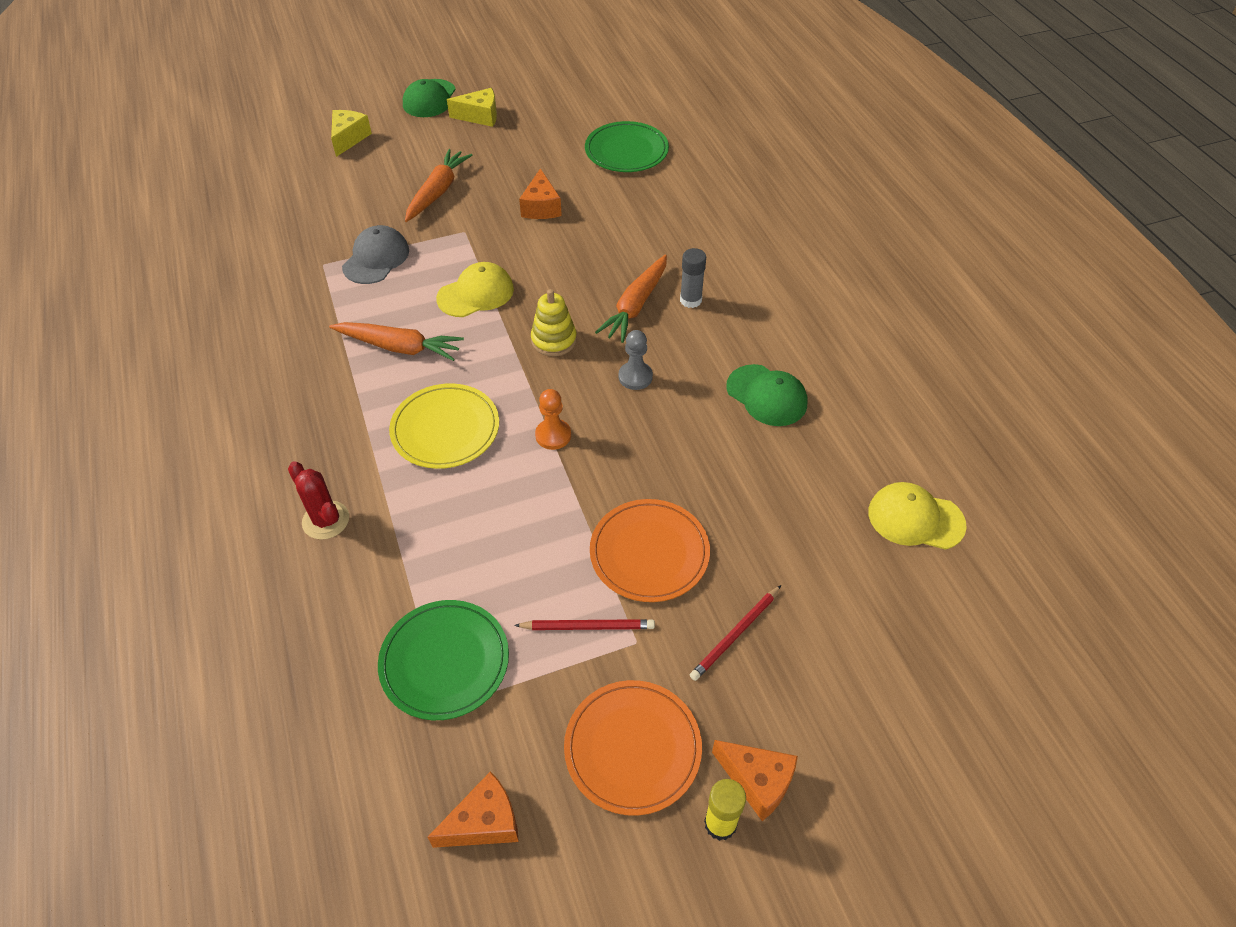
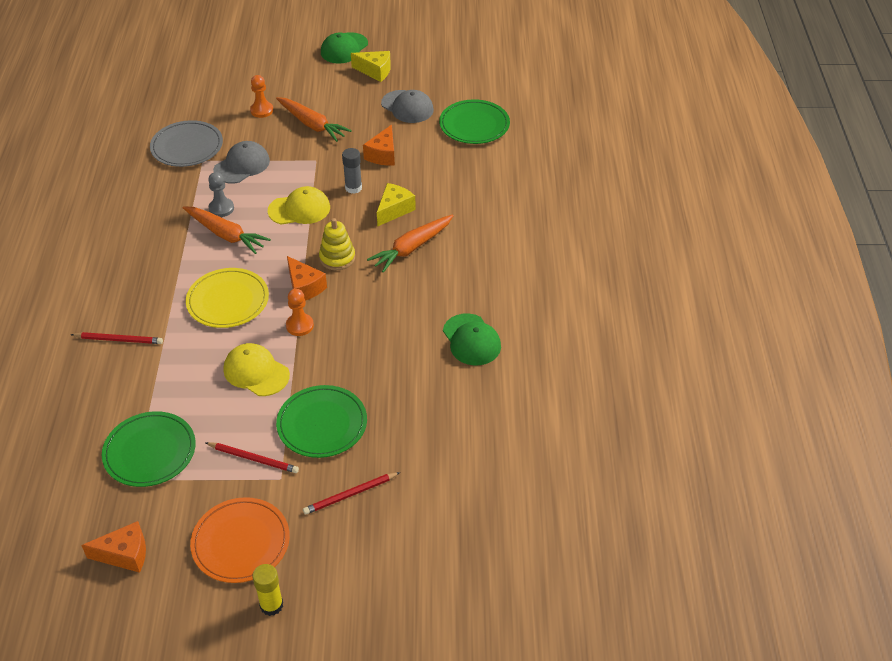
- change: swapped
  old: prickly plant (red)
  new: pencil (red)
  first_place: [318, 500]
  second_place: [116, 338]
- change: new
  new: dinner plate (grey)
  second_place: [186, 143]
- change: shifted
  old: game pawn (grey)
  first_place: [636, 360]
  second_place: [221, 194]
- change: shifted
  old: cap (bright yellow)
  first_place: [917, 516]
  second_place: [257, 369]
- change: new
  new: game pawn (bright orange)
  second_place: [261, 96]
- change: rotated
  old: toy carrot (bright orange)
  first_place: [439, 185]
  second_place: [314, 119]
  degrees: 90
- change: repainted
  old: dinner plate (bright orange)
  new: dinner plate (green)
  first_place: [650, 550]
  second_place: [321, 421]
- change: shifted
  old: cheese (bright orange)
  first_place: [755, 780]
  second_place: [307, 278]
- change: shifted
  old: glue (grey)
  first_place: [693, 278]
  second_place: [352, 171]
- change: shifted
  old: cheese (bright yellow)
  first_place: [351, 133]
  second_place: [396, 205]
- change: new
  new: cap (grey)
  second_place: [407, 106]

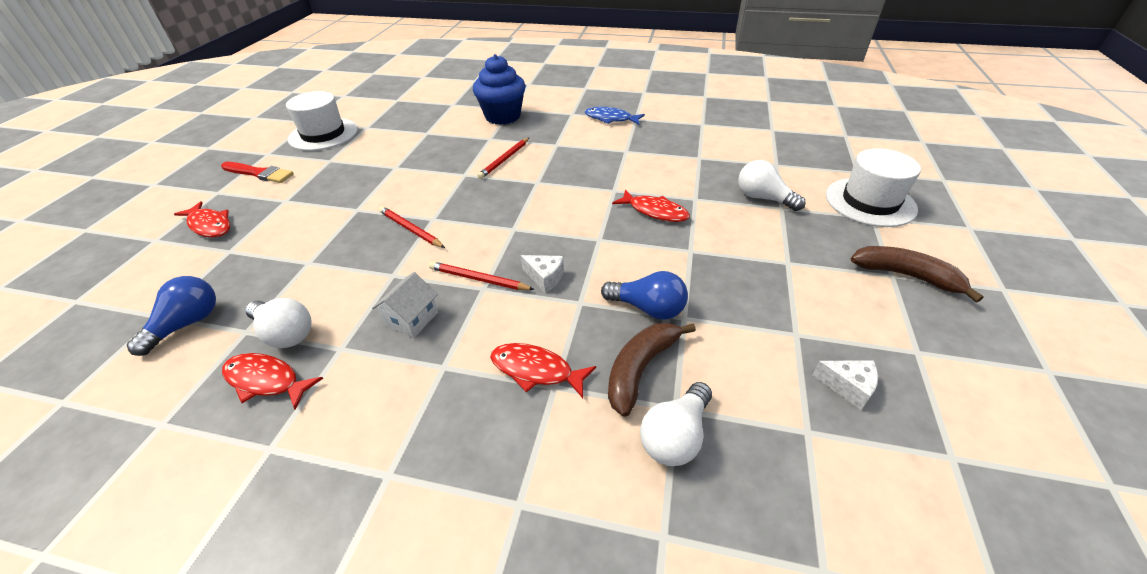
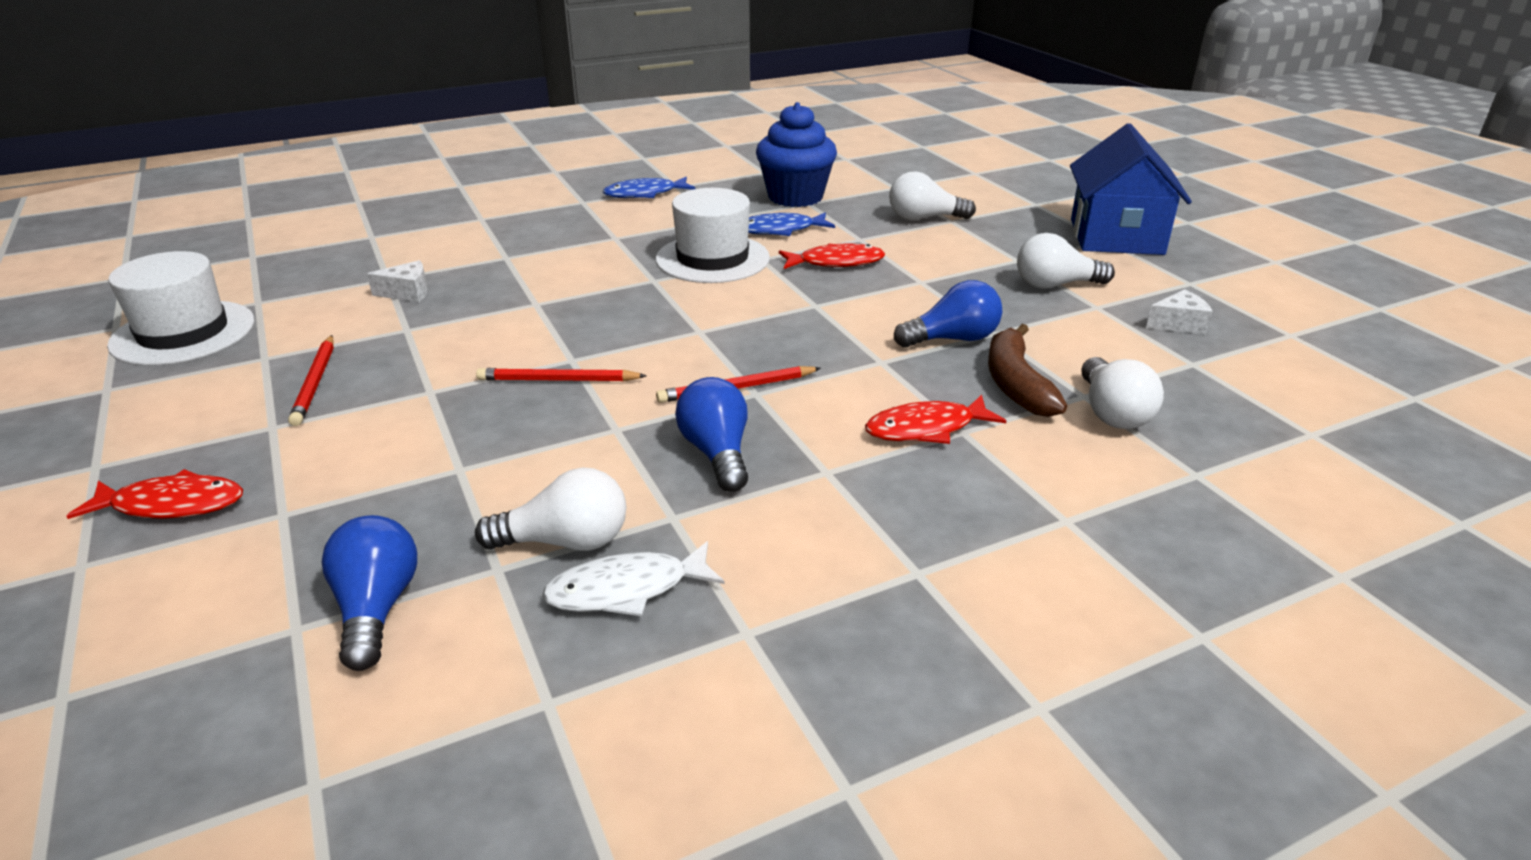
- change: shifted
  old: pencil (red)
  first_place: [503, 158]
  second_place: [311, 380]
- change: shifted
  old: cheese (white)
  first_place: [542, 274]
  second_place: [397, 281]
- change: repainted
  old: fish figure (red)
  new: fish figure (white)
  first_place: [272, 381]
  second_place: [633, 578]
- change: shifted
  old: hat (white)
  first_place: [873, 187]
  second_place: [713, 235]
- change: swapped
  old: house (white)
  new: lightbulb (royal blue)
  first_place: [405, 305]
  second_place: [711, 434]
- change: new
  new: fish figure (royal blue)
  second_place: [791, 224]
- change: shifted
  old: fairy cake (royal blue)
  first_place: [499, 89]
  second_place: [796, 154]
- change: new
  new: lightbulb (white)
  second_place: [1066, 261]
- change: swapped
  old: toy banana (russet)
  new: house (royal blue)
  first_place: [917, 274]
  second_place: [1131, 189]
- change: gone
  old: paint brush (red)
  first_place: [257, 172]

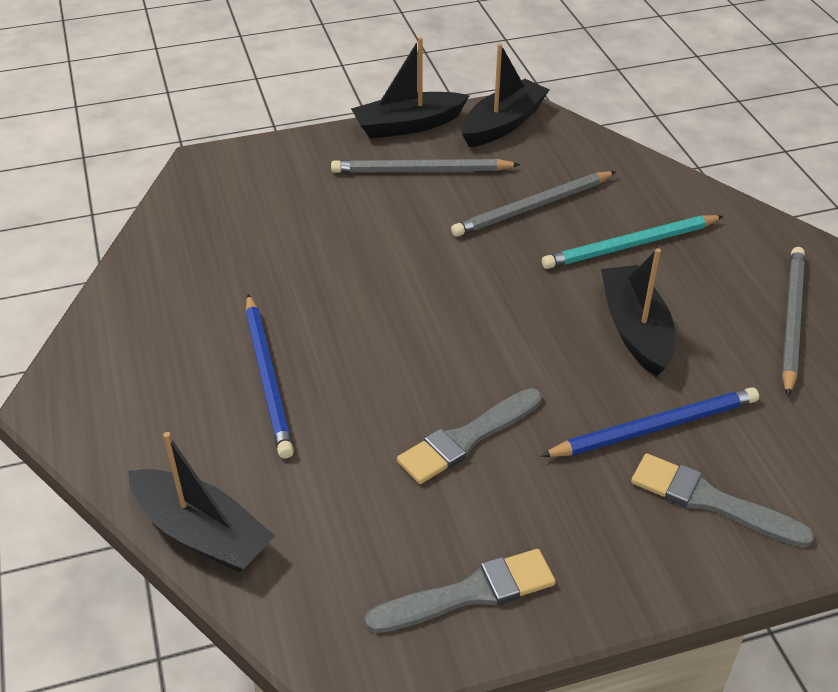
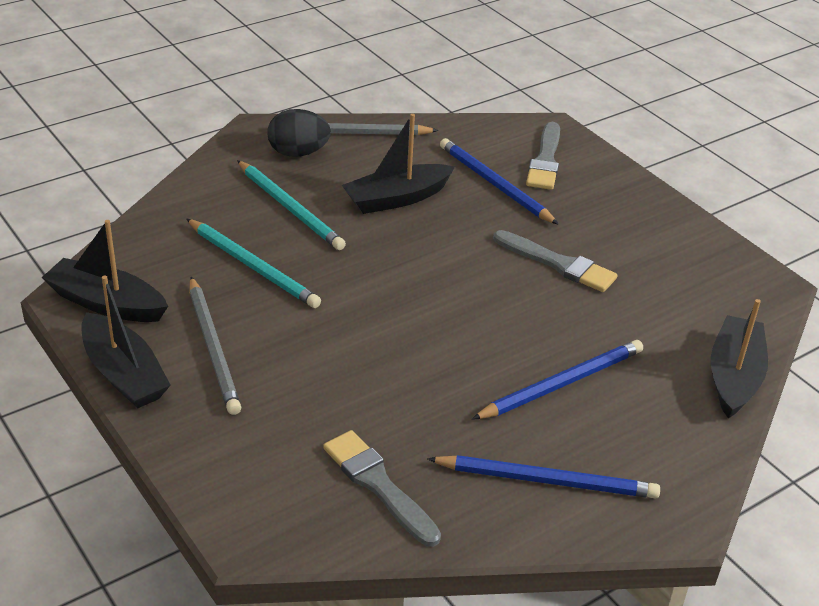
- change: repainted
  old: pencil (grey)
  new: pencil (teal)
  first_place: [533, 204]
  second_place: [253, 263]
- change: new
  new: toy egg (ebony)
  second_place: [299, 133]
- change: shifted
  old: paint brush (grey)
  first_place: [460, 591]
  second_place: [382, 488]
- change: new
  new: pencil (royal blue)
  second_place: [543, 477]

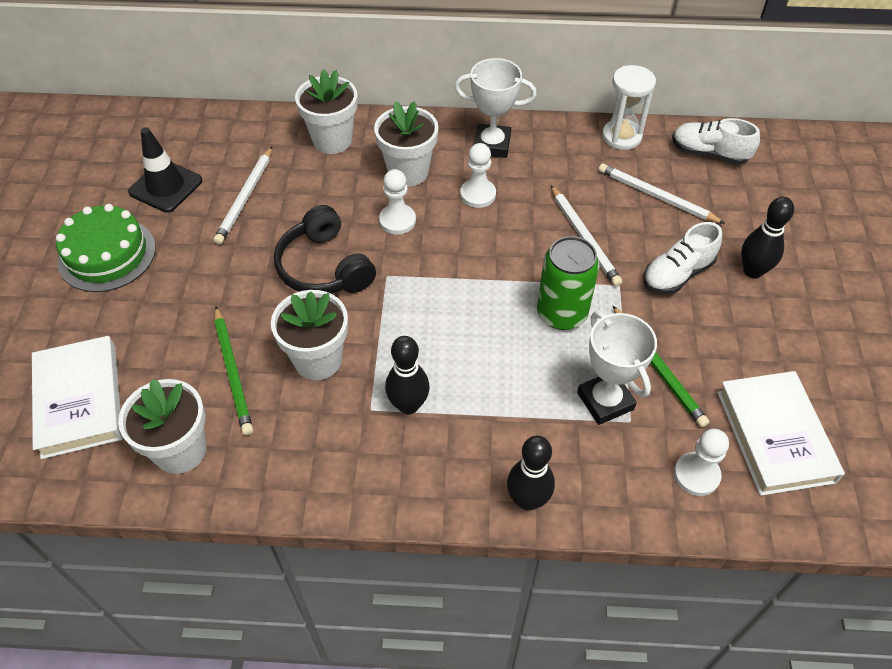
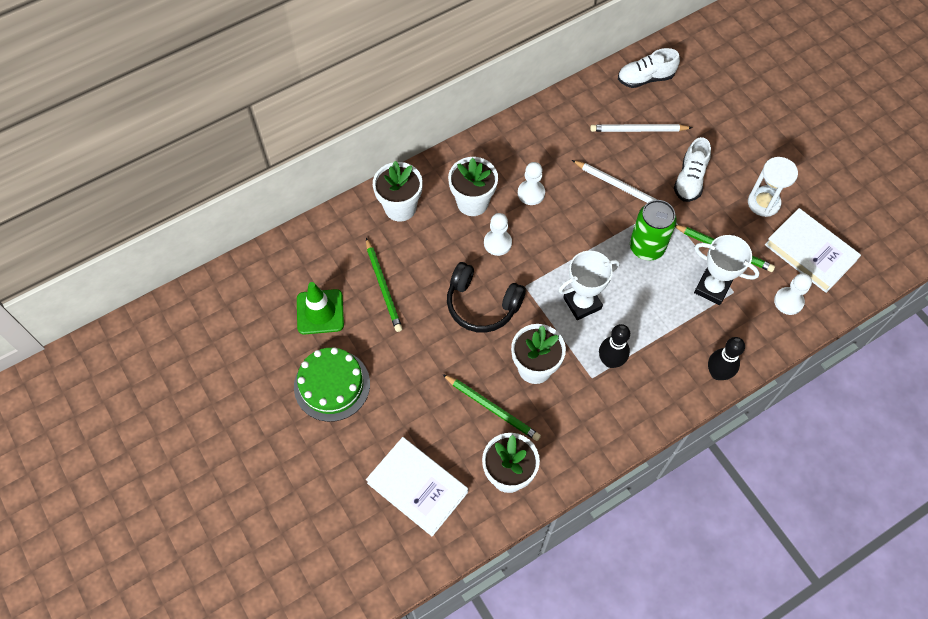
- change: repainted
  old: safety cone (ebony)
  new: safety cone (green)
  first_place: [165, 170]
  second_place: [320, 308]
- change: repainted
  old: pencil (white)
  new: pencil (green)
  first_place: [243, 196]
  second_place: [384, 285]
- change: shifted
  old: award cup (white)
  first_place: [495, 108]
  second_place: [588, 285]
- change: shifted
  old: hourglass (white)
  first_place: [629, 107]
  second_place: [773, 187]
- change: gone
  old: skittle (ebony)
  first_place: [767, 237]

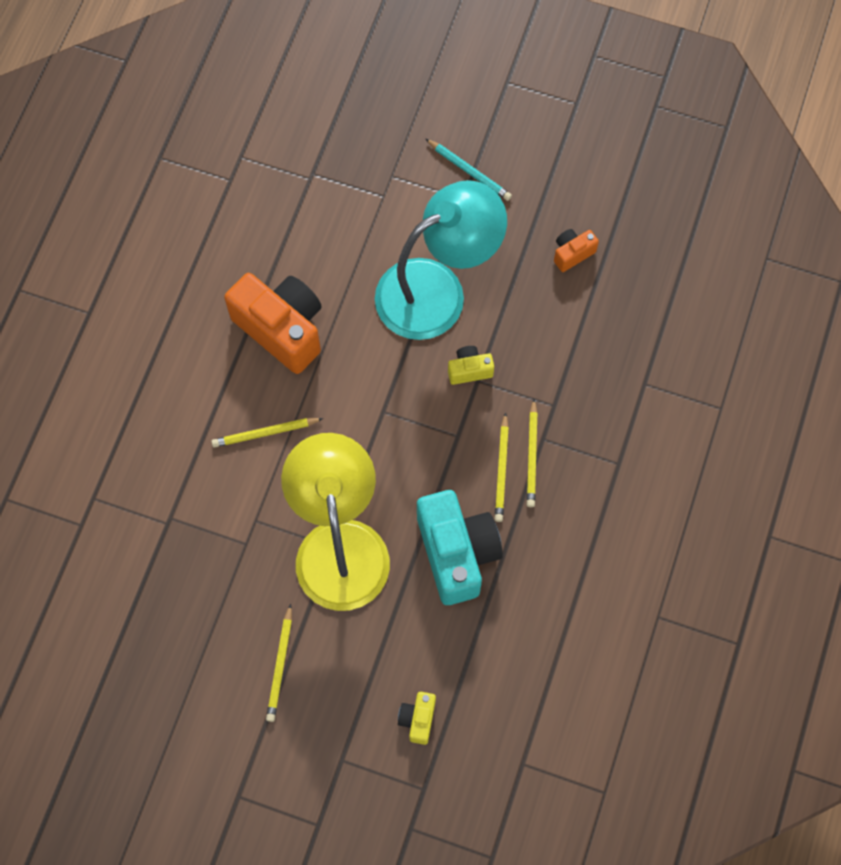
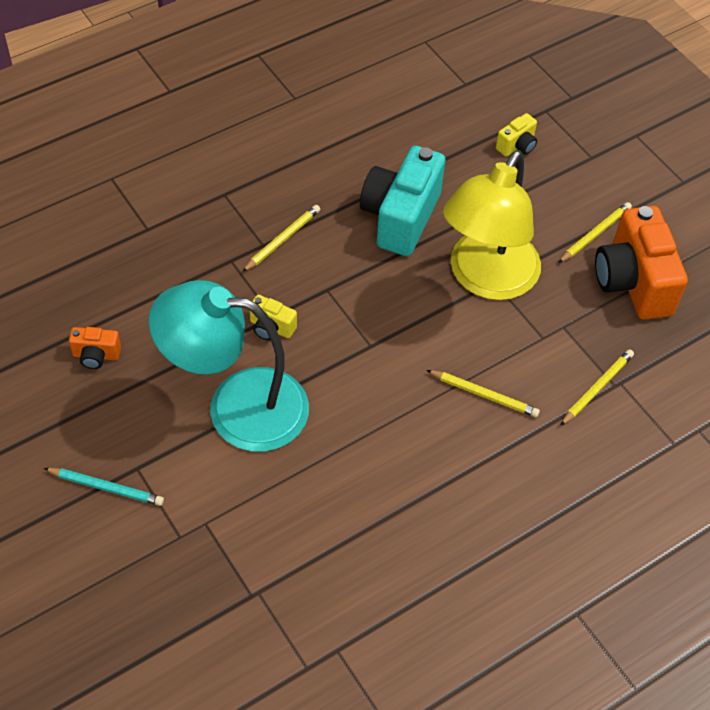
- change: rotated
  old: pencil (teal)
  first_place: [469, 170]
  second_place: [104, 487]
  degrees: 120
- change: shifted
  old: pencil (bright yellow)
  first_place: [502, 467]
  second_place: [597, 387]
- change: shifted
  old: compact camera (bright orange)
  first_place: [272, 323]
  second_place: [641, 263]

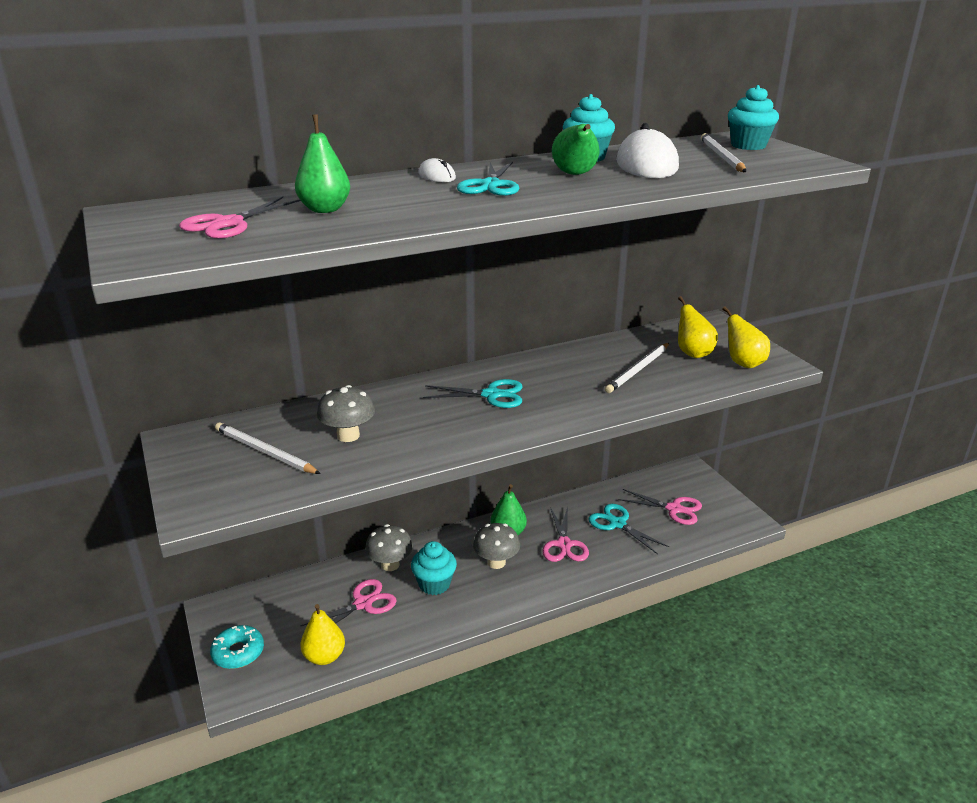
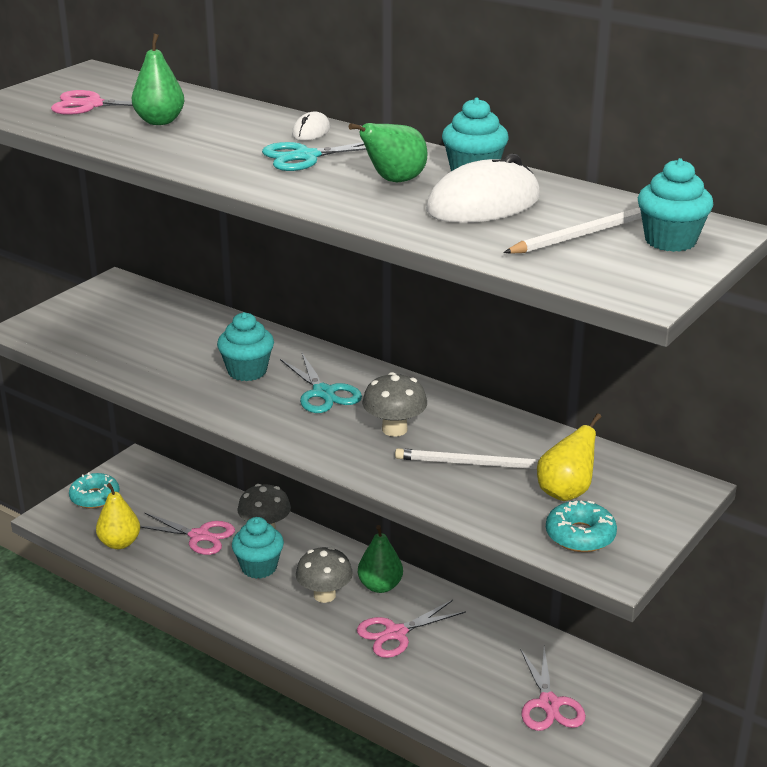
- change: new
  new: fairy cake (teal)
  second_place: [245, 346]
- change: shifted
  old: toadstool (grey)
  first_place: [346, 413]
  second_place: [394, 404]
- change: swapped
  old: pear (bright yellow)
  new: doughnut (teal)
  first_place: [746, 337]
  second_place: [581, 526]
- change: gone
  old: pencil (white)
  first_place: [268, 448]
- change: gone
  old: shears (teal)
  first_place: [628, 529]

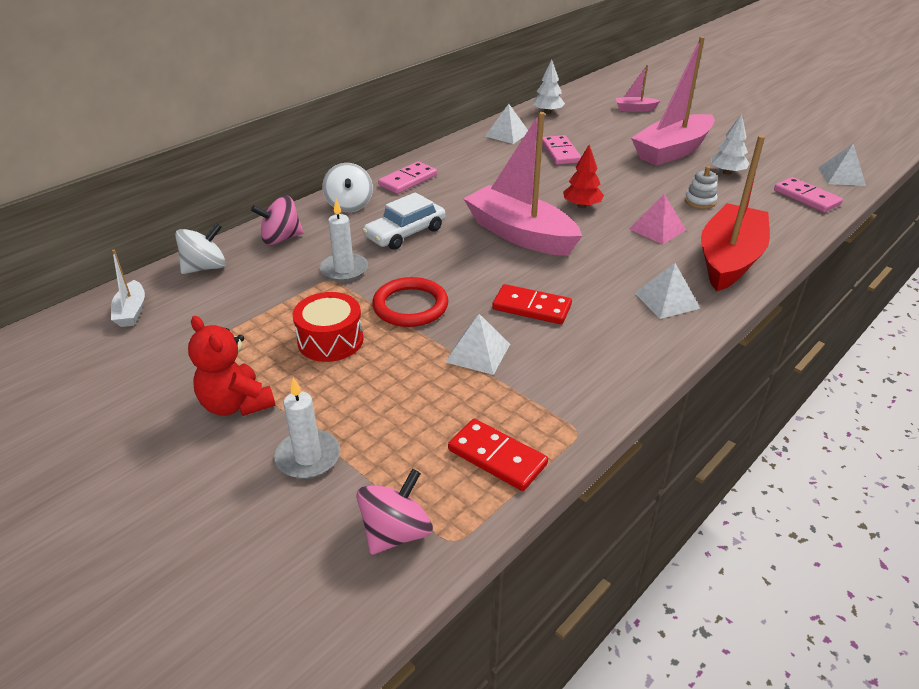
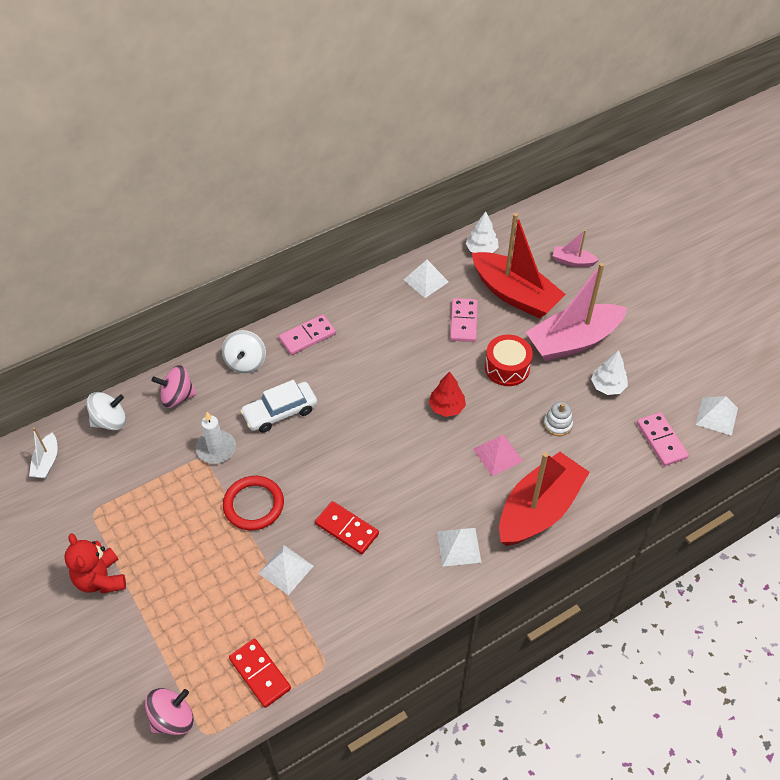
- change: new
  new: sailboat (red)
  second_place: [519, 265]
- change: shifted
  old: snare drum (red)
  first_place: [328, 327]
  second_place: [509, 360]
- change: gone
  old: pillar candle (white)
  first_place: [307, 428]
- change: gone
  old: sailboat (rosy)
  first_place: [522, 184]

